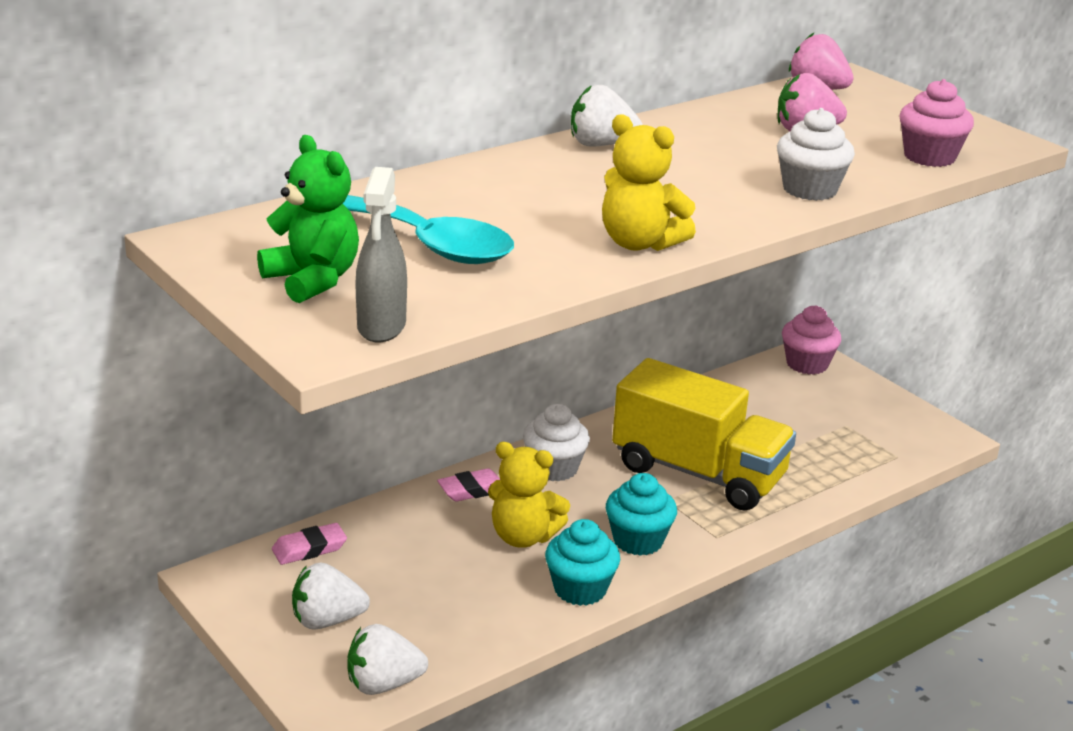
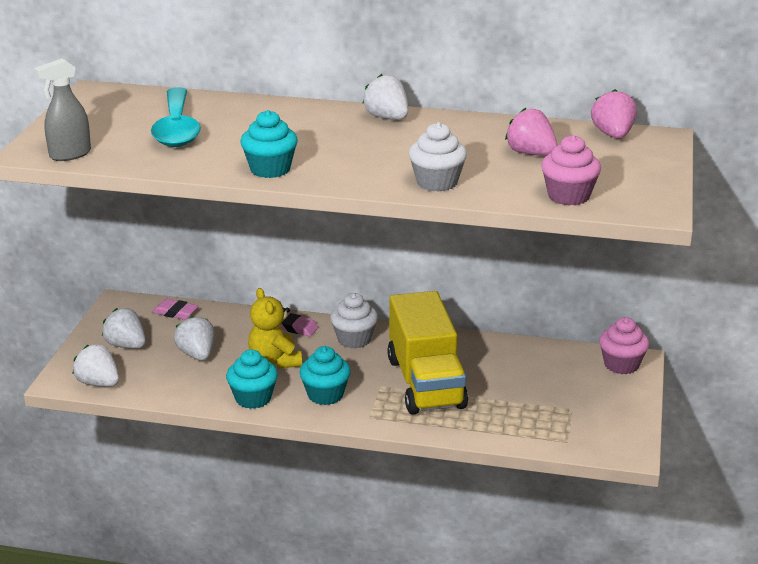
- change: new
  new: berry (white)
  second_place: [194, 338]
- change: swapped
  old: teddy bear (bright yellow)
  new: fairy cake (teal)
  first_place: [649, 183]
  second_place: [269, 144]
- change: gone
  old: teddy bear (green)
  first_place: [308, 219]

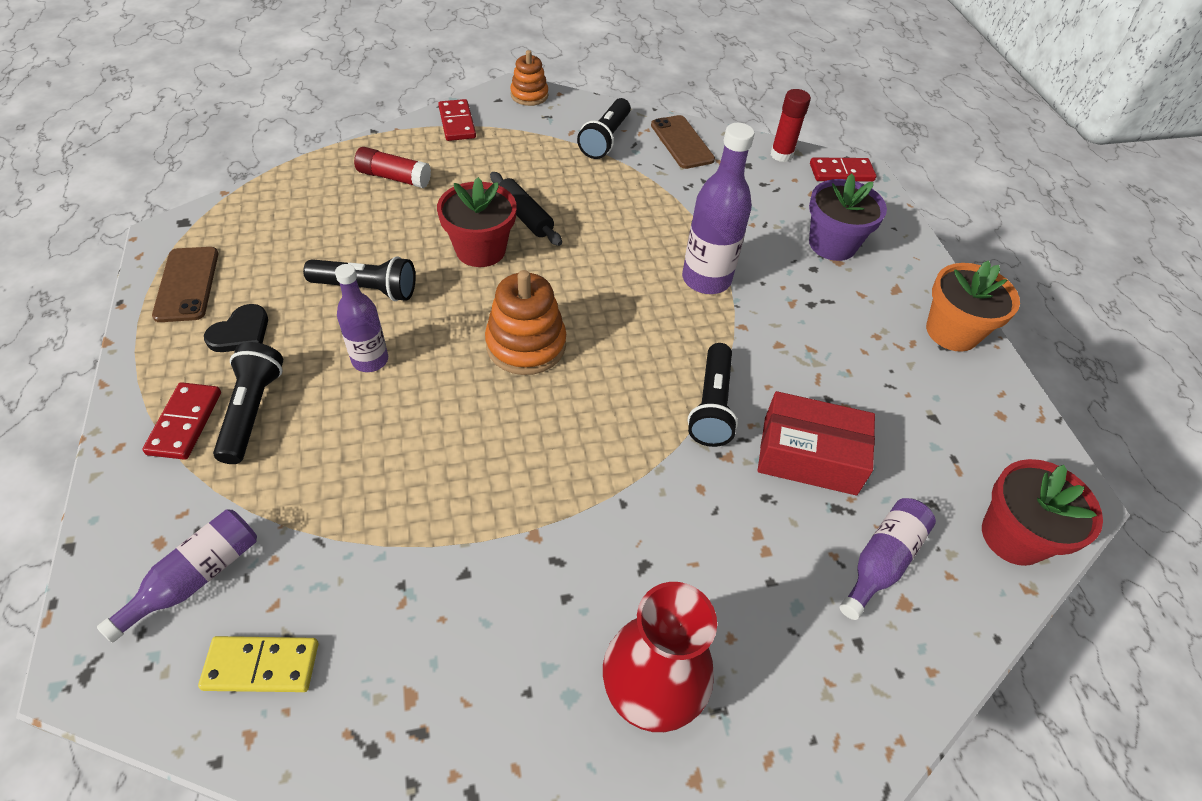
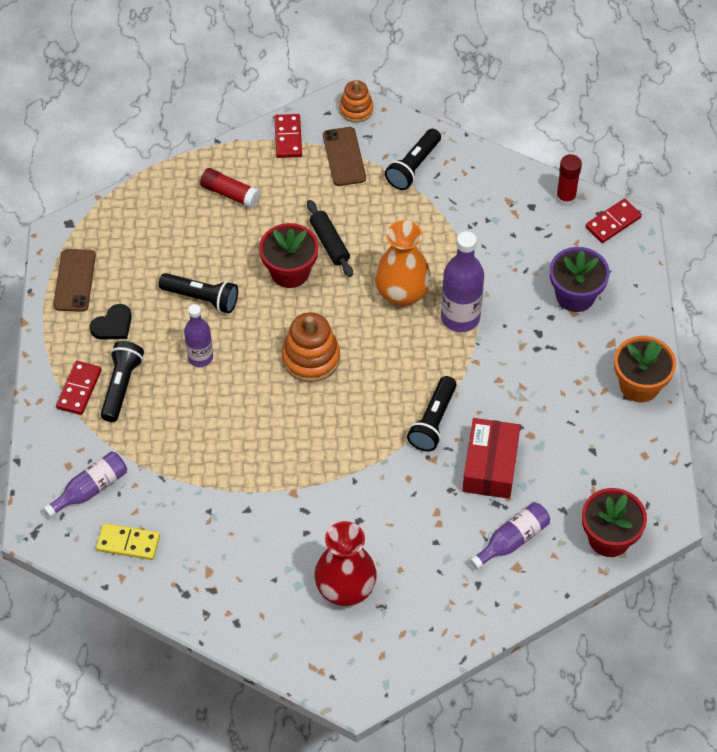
- change: shifted
  old: mobile phone (russet)
  first_place: [683, 142]
  second_place: [344, 156]
- change: new
  new: tall vase (bright orange)
  second_place: [403, 263]
- change: rotated
  old: package (red)
  first_place: [816, 443]
  second_place: [491, 458]
  degrees: 75
- change: rotated
  old: domino tile (red)
  first_place: [843, 169]
  second_place: [613, 221]
  degrees: -45

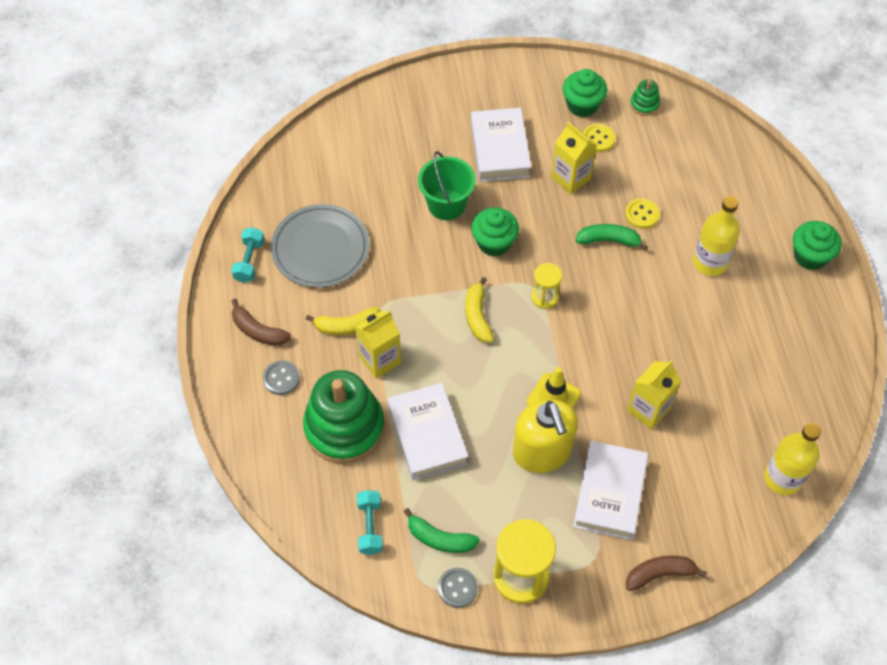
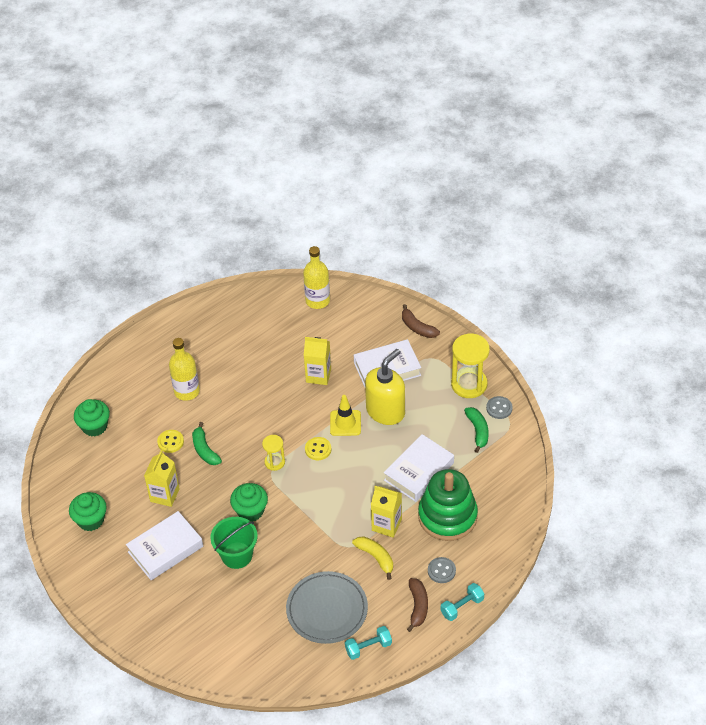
- change: shifted
  old: fairy cake (green)
  first_place: [817, 245]
  second_place: [92, 417]
- change: shifted
  old: sewing button (bright yellow)
  first_place: [599, 138]
  second_place: [318, 448]
- change: shifted
  old: hand weight (teal)
  first_place: [370, 522]
  second_place: [462, 602]
- change: gone
  old: toy banana (bright yellow)
  first_place: [479, 310]
- change: gone
  old: stacking rings (green)
  first_place: [645, 97]

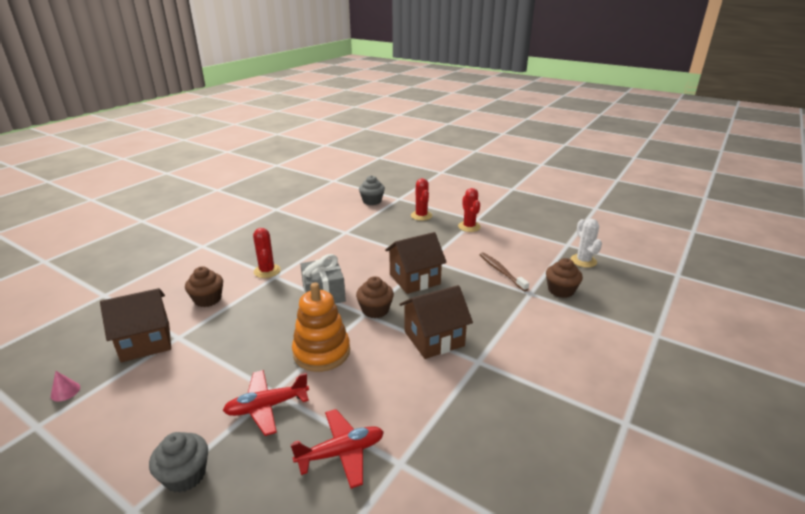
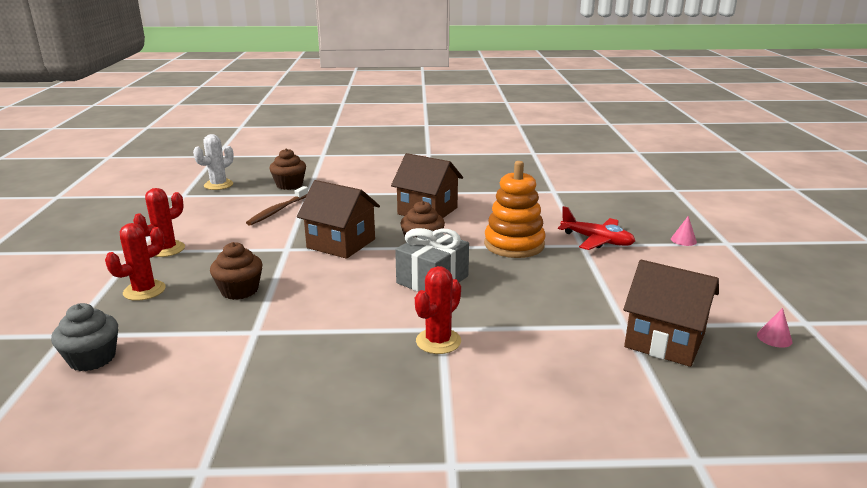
- change: shifted
  old: fairy cake (russet)
  first_place: [204, 286]
  second_place: [236, 271]
- change: swapped
  old: fairy cake (grey)
  new: cone (rosy)
  first_place: [178, 462]
  second_place: [684, 231]
- change: gone
  old: plane (red)
  first_place: [337, 449]

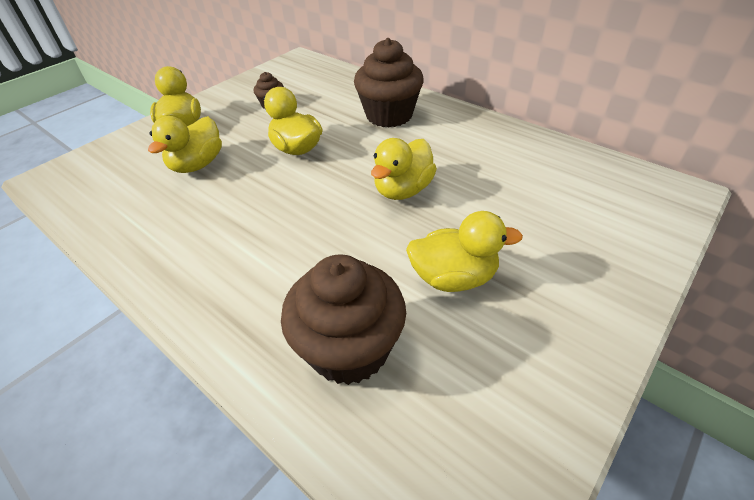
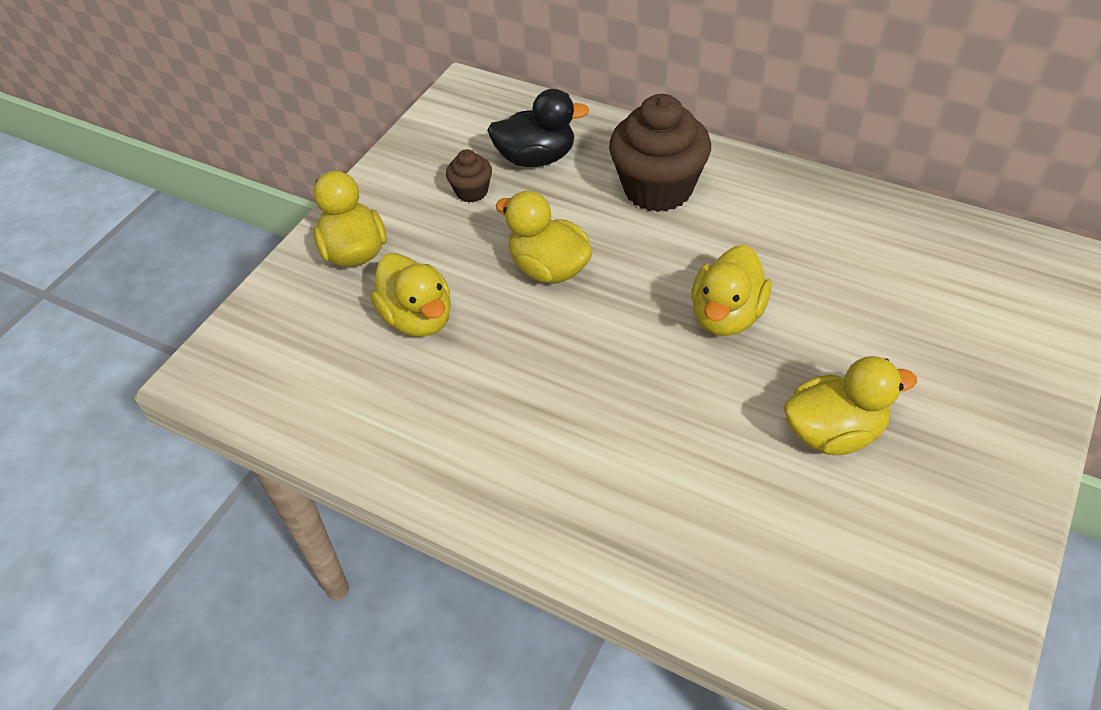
- change: rotated
  old: toy duck (bright yellow)
  first_place: [185, 144]
  second_place: [410, 295]
  degrees: -45
- change: new
  new: toy duck (ebony)
  second_place: [538, 128]
- change: gone
  old: fairy cake (russet)
  first_place: [343, 319]

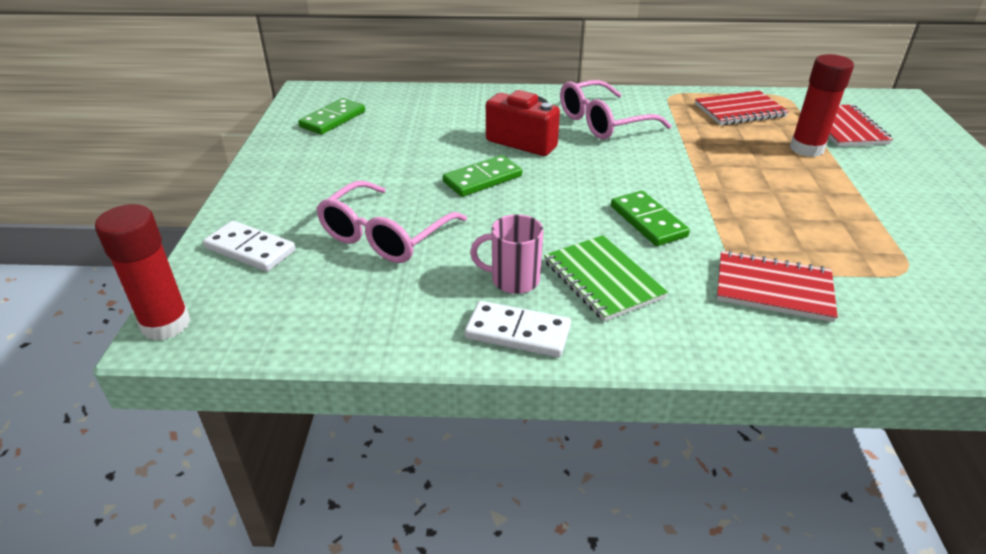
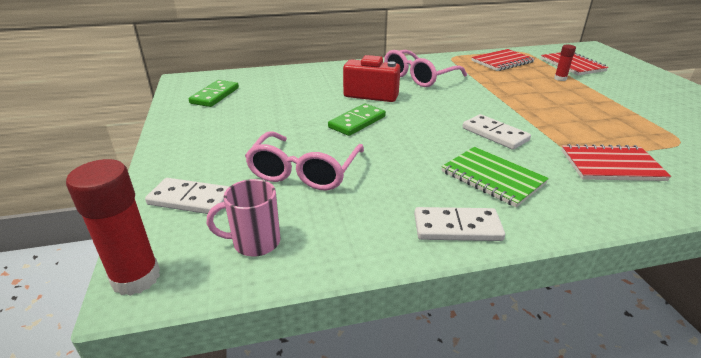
- change: shifted
  old: coffee mug (rosy)
  first_place: [507, 254]
  second_place: [243, 218]
- change: repainted
  old: domino tile (green)
  new: domino tile (white)
  first_place: [650, 218]
  second_place: [496, 132]
- change: scaled
  old: glue (red)
  first_place: [822, 105]
  second_place: [565, 63]
  factor: 0.52

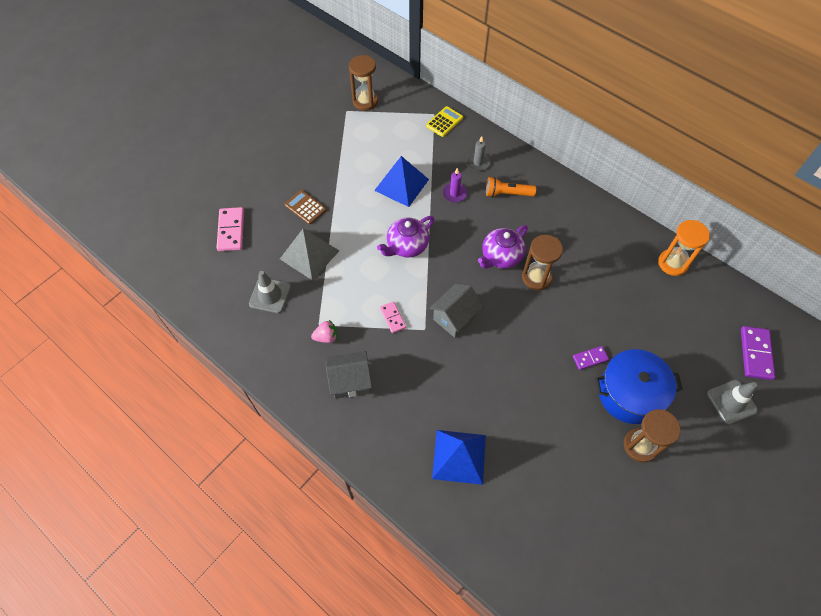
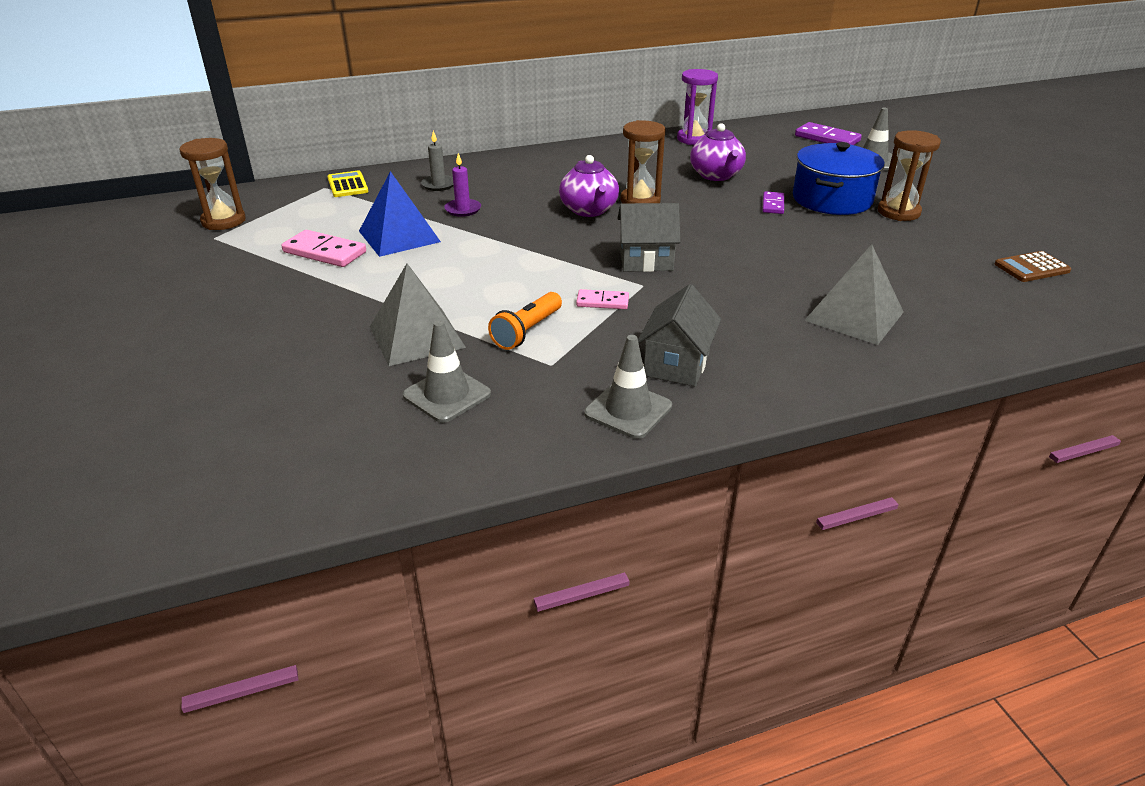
- change: shifted
  old: domino tile (rosy)
  first_place: [230, 229]
  second_place: [323, 248]
- change: shifted
  old: pocket torch (bright orange)
  first_place: [511, 187]
  second_place: [525, 321]
- change: new
  new: safety cone (grey)
  second_place: [628, 387]
- change: rotated
  old: house (grey)
  first_place: [457, 311]
  second_place: [648, 237]
  degrees: -75
- change: repainted
  old: hourglass (bright orange)
  new: hourglass (purple)
  first_place: [684, 248]
  second_place: [697, 107]
- change: shifted
  old: teapot (purple)
  first_place: [405, 237]
  second_place: [718, 152]
- change: repainted
  old: pyramid (royal blue)
  new: pyramid (grey)
  first_place: [459, 457]
  second_place: [854, 294]
- change: shifted
  old: calculator (russet)
  first_place: [305, 207]
  second_place: [1032, 266]
- change: gone
  old: berry (rosy)
  first_place: [324, 331]

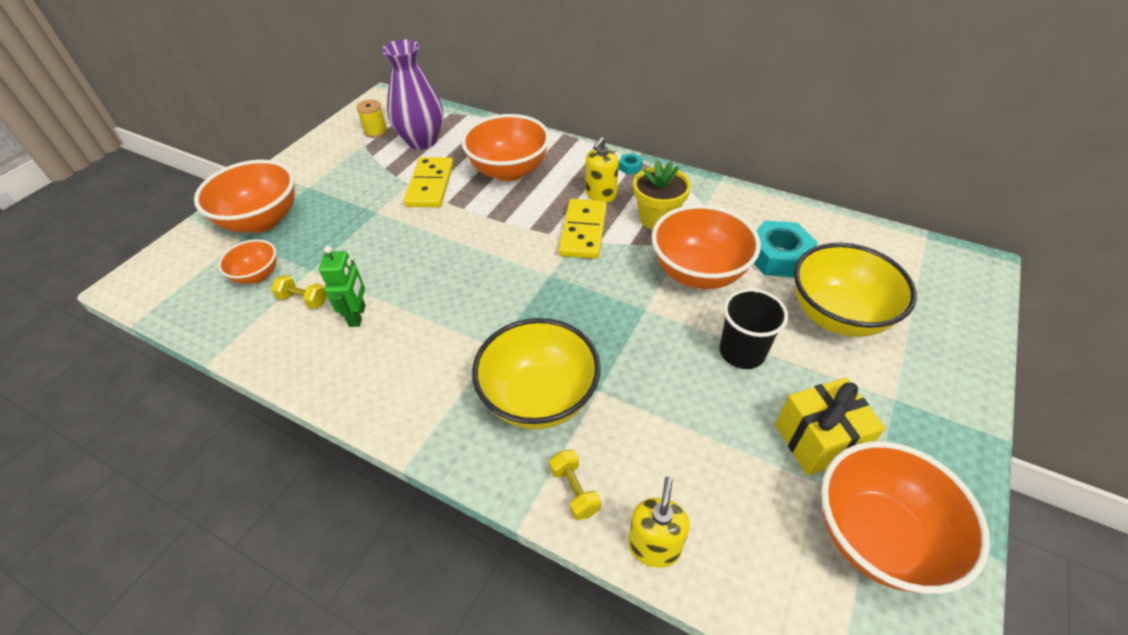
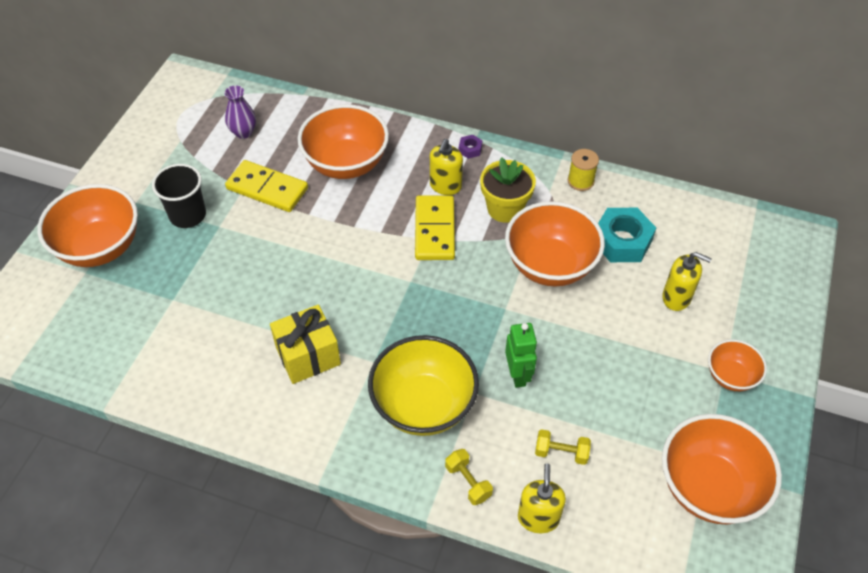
- change: shifted
  old: tumbler (ebony)
  first_place: [754, 328]
  second_place: [179, 196]
- change: scaled
  old: tall vase (purple)
  first_place: [412, 94]
  second_place: [240, 112]
  factor: 0.53
- change: rotated
  old: domino tile (bright yellow)
  first_place: [429, 182]
  second_place: [266, 186]
  degrees: -60
- change: shifted
  old: wrapped gift (bright yellow)
  first_place: [830, 426]
  second_place: [305, 344]
- change: repainted
  old: hexagon nut (teal)
  new: hexagon nut (purple)
  first_place: [630, 164]
  second_place: [470, 147]
- change: shifted
  old: robot figure (green)
  first_place: [342, 286]
  second_place: [521, 355]
- change: shifted
  old: hand weight (bright yellow)
  first_place: [299, 292]
  second_place: [563, 447]
- change: shifted
  old: spool (bright yellow)
  first_place: [372, 118]
  second_place: [583, 170]
- change: swapped
  old: serving bowl (bright yellow)
  new: soap pump (bright yellow)
  first_place: [855, 290]
  second_place: [687, 281]
- change: shifted
  old: serving bowl (bright orange)
  first_place: [247, 261]
  second_place: [737, 365]

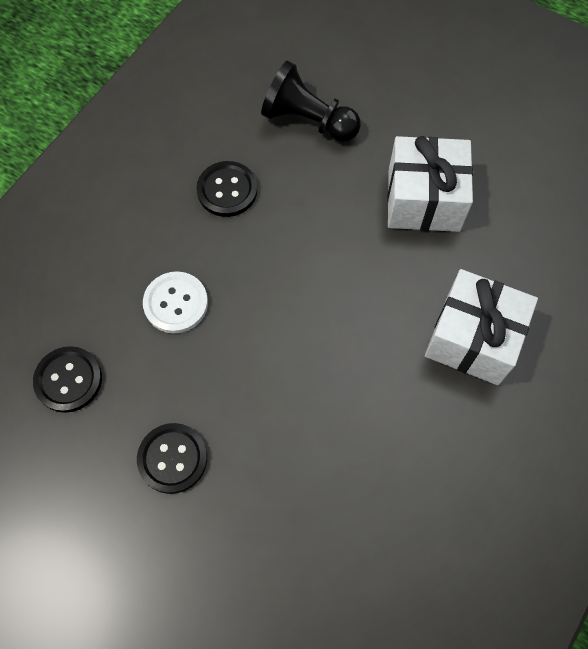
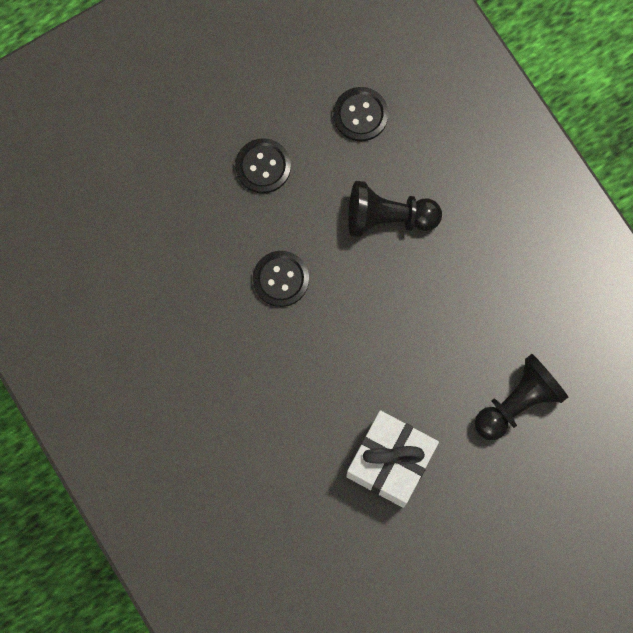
- change: shifted
  old: sewing button (ebony)
  first_place: [226, 189]
  second_place: [281, 279]
- change: swapped
  old: sewing button (white)
  new: game pawn (ebony)
  first_place: [175, 302]
  second_place: [395, 209]
- change: gone
  old: wrapped gift (white)
  first_place: [481, 327]

